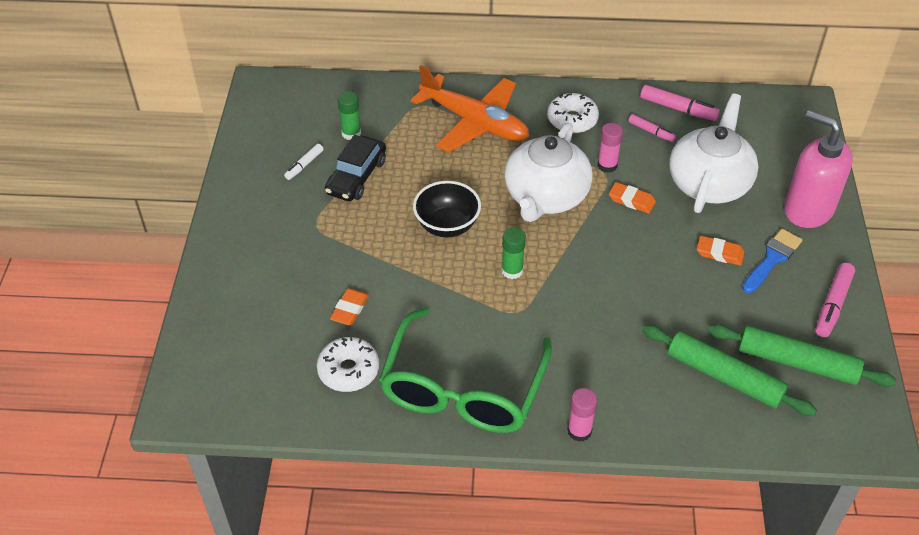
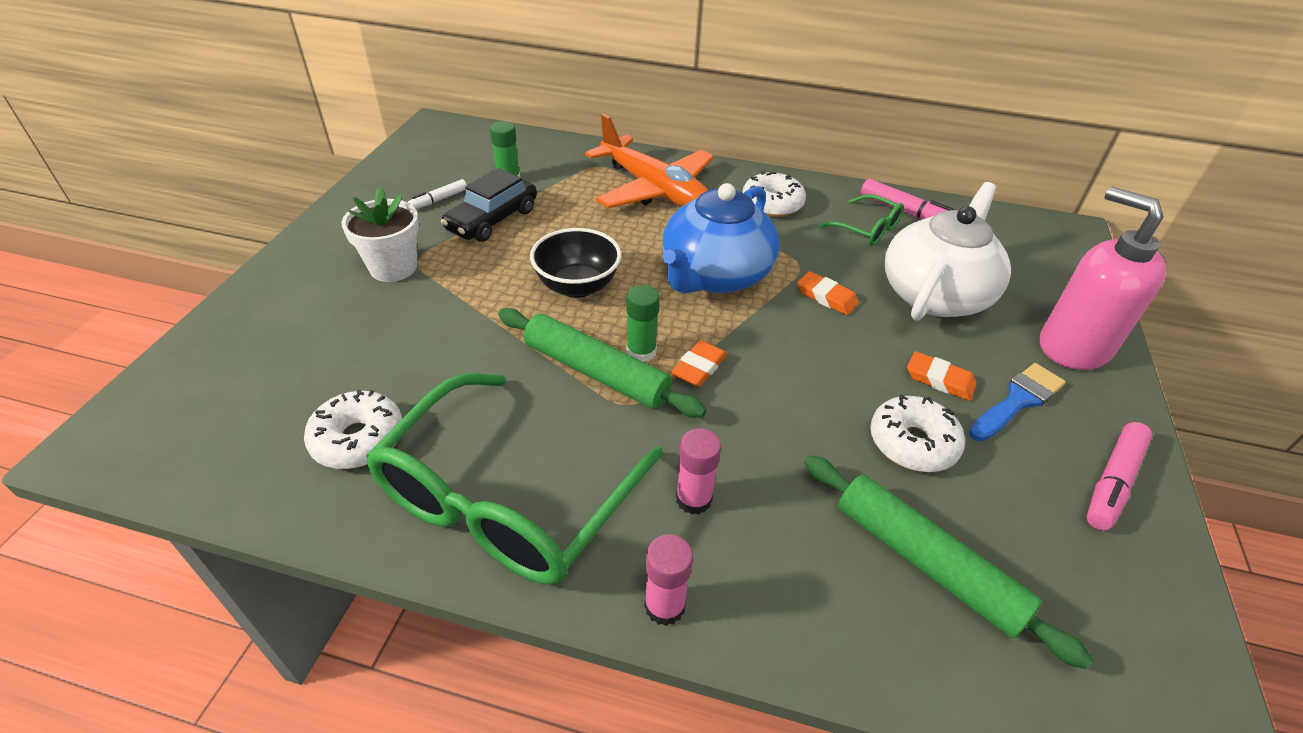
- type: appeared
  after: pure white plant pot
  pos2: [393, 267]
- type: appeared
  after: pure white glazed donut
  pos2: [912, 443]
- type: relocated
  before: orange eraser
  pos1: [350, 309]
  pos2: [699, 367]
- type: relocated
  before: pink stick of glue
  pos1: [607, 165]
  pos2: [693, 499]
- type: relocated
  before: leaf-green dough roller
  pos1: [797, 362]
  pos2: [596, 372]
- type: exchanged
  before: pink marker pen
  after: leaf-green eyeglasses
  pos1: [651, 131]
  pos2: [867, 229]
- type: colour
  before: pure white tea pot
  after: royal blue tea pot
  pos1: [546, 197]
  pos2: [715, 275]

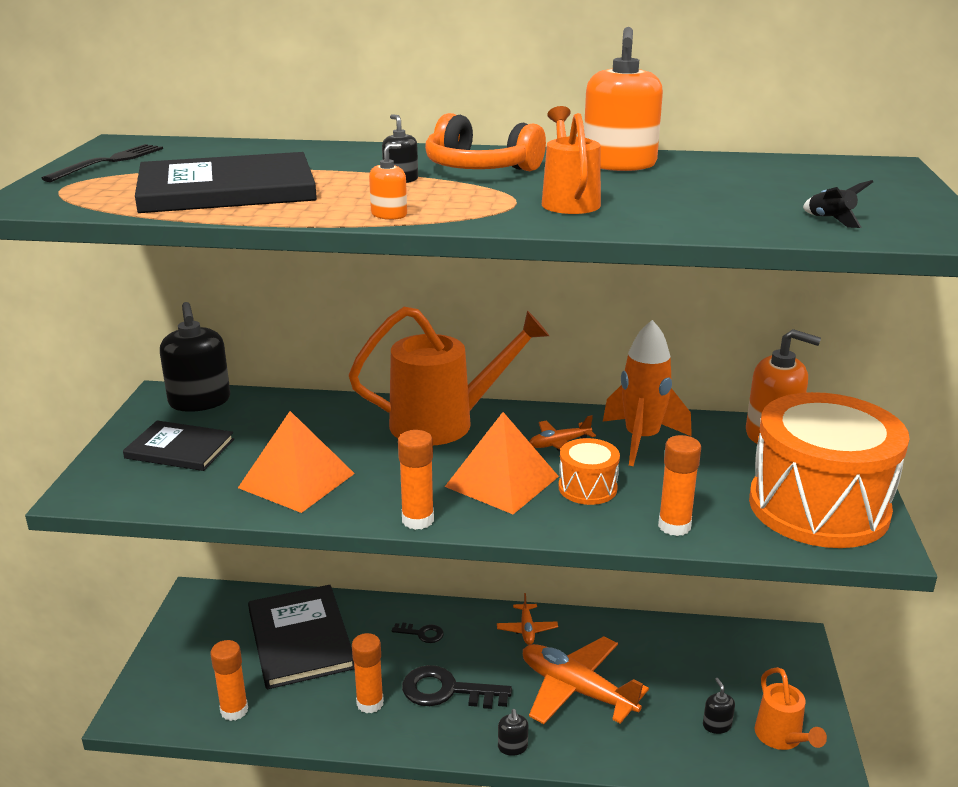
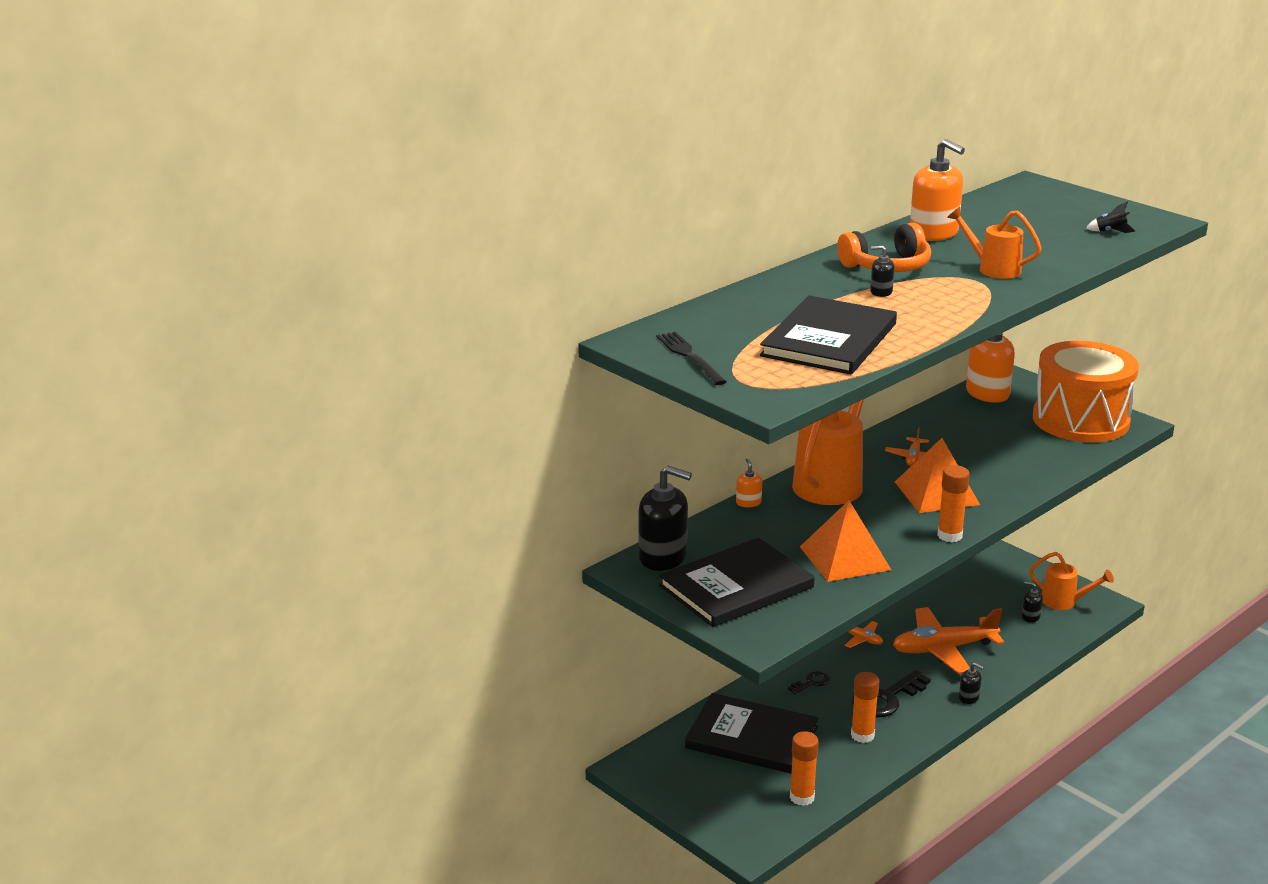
- type: missing
  before: orange drum
  pos1: [587, 488]
- type: missing
  before: orange rocket
  pos1: [641, 440]
- type: missing
  before: orange stick of glue
  pos1: [674, 526]
- type: relocated
  before: orange pump bottle
  pos1: [389, 215]
  pos2: [748, 503]
- type: size
  before: black book
  pos1: [180, 449]
  pos2: [736, 586]
  scale: 1.59

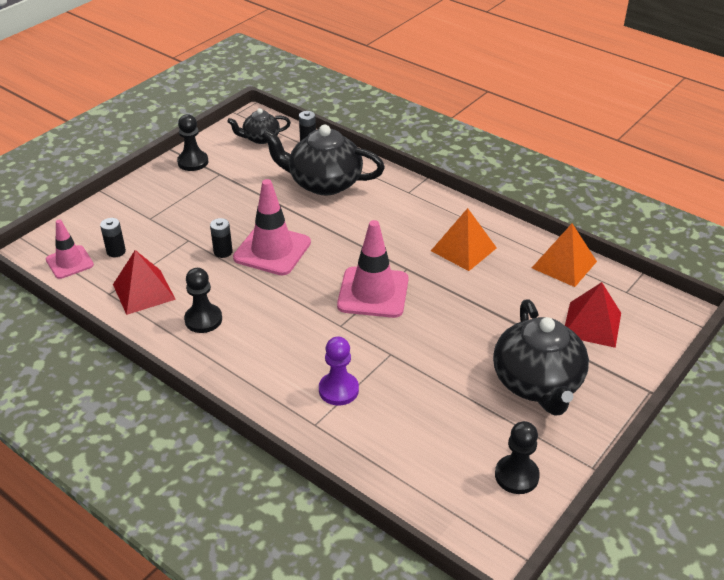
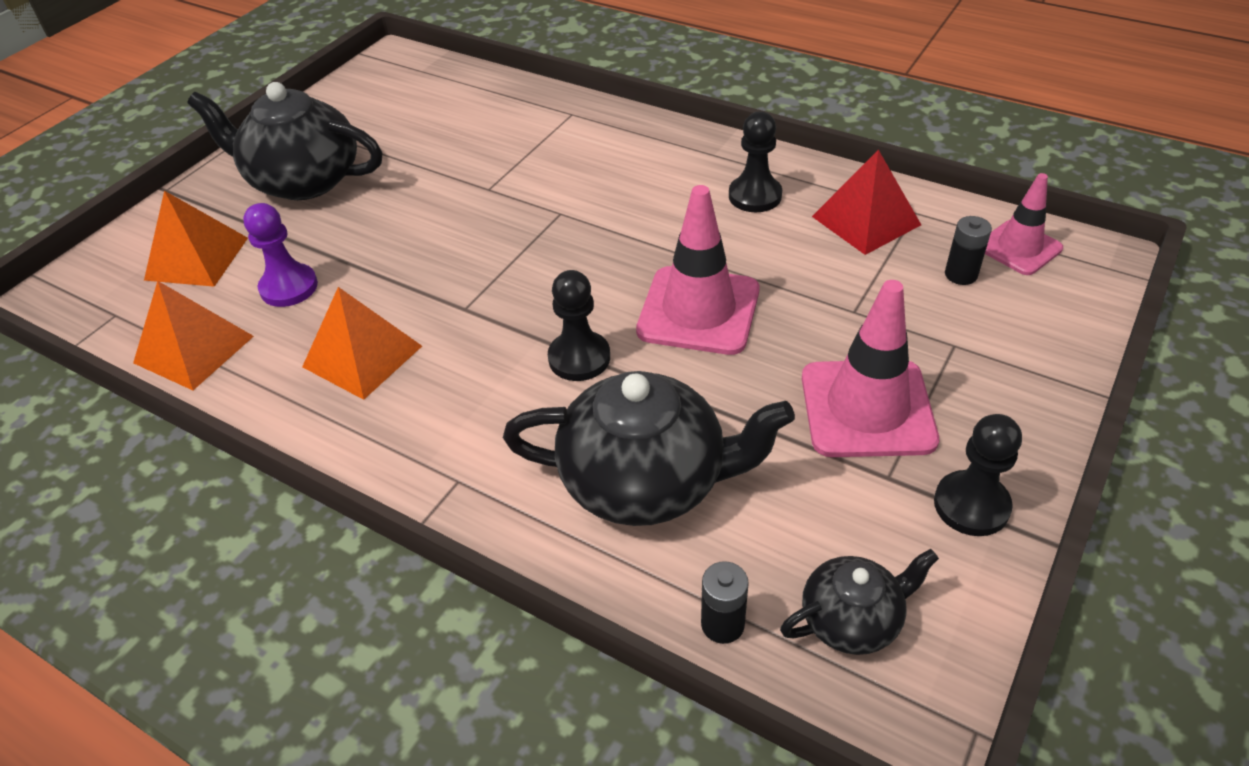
- type: missing
  before: black power cell
  pos1: [223, 252]
- type: relocated
  before: purple game pawn
  pos1: [338, 390]
  pos2: [289, 287]
- type: relocated
  before: pink traffic cone
  pos1: [373, 292]
  pos2: [867, 408]
- type: relocated
  before: black game pawn
  pos1: [516, 476]
  pos2: [579, 358]
- type: colour
  before: crimson solid pyramid
  after: orange solid pyramid
  pos1: [592, 324]
  pos2: [196, 258]
- type: spun
  before: black tea pot
  pos1: [537, 383]
  pos2: [303, 180]
  turn: -60

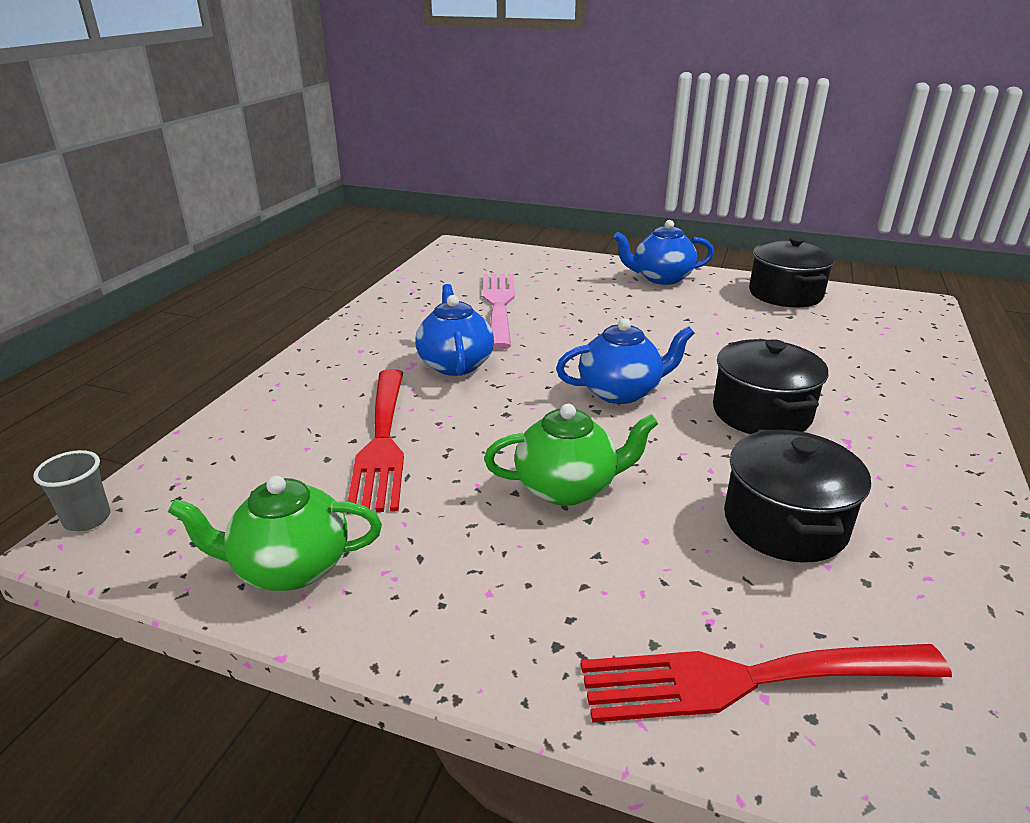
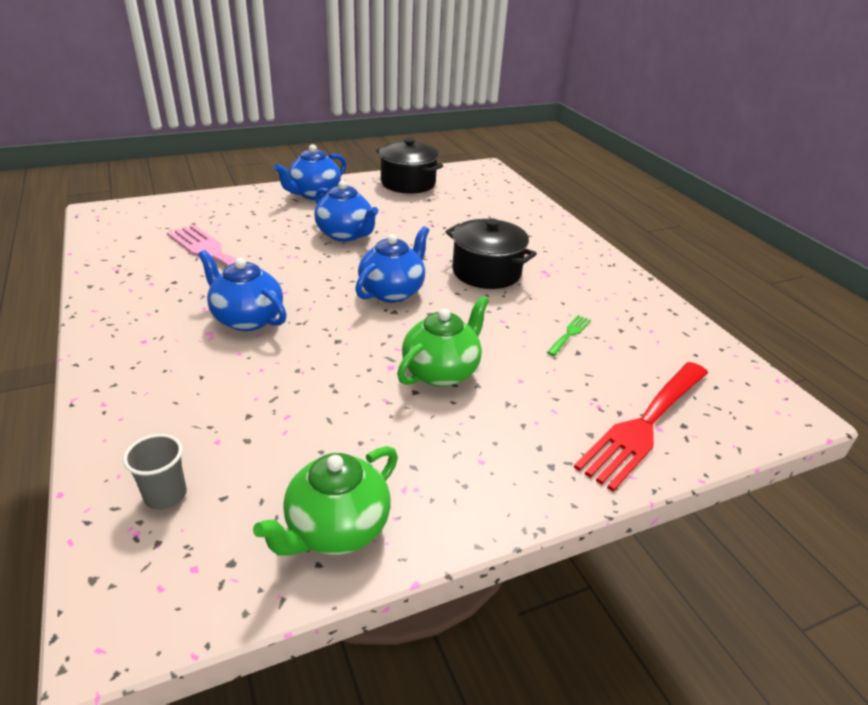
- type: missing
  before: crimson fork
  pos1: [382, 442]
- type: appeared
  after: royal blue tea pot
  pos2: [346, 235]
- type: relocated
  before: ash-grey tumbler
  pos1: [87, 519]
  pos2: [165, 495]
- type: exchanged
  before: black cooking pot
  after: leaf-green fork
  pos1: [784, 523]
  pos2: [570, 334]

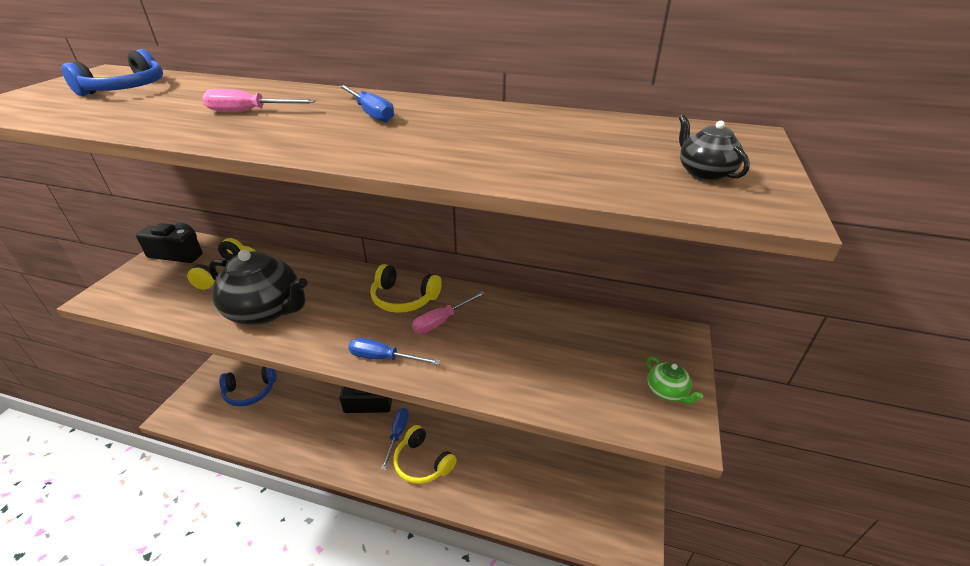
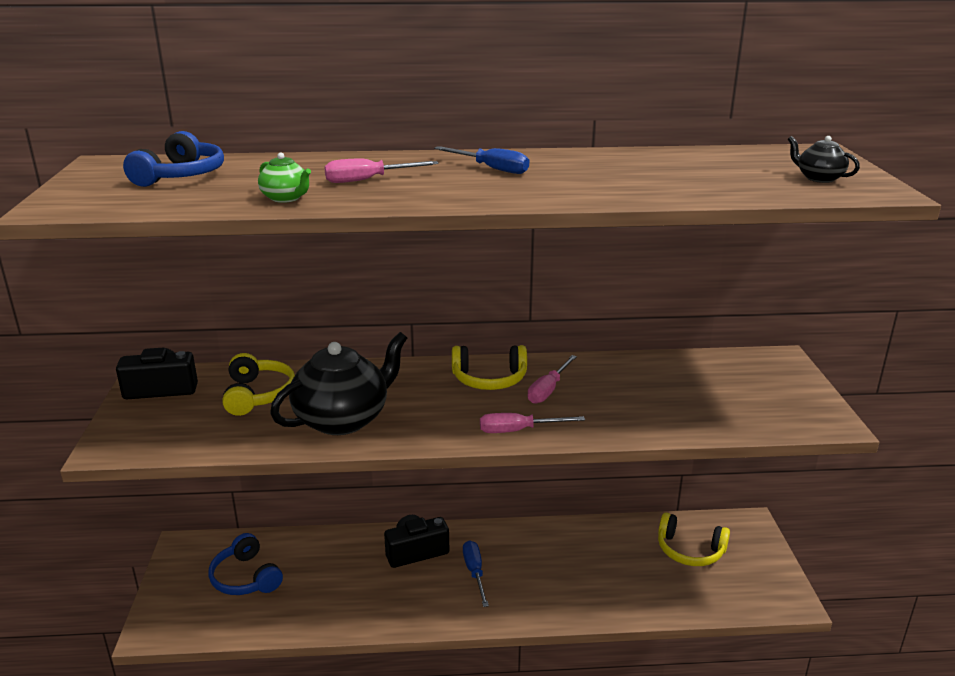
- type: relocated
  before: yellow over-ear headphones
  pos1: [422, 462]
  pos2: [690, 550]
- type: relocated
  before: leaf-green tea pot
  pos1: [667, 392]
  pos2: [286, 198]
- type: colour
  before: royal blue flat screwdriver
  after: pink flat screwdriver
  pos1: [384, 358]
  pos2: [518, 430]
- type: spun
  before: black tea pot
  pos1: [266, 311]
  pos2: [343, 419]
  turn: -45
- type: spun
  before: royal blue over-ear headphones
  pos1: [250, 391]
  pos2: [246, 577]
  turn: 90

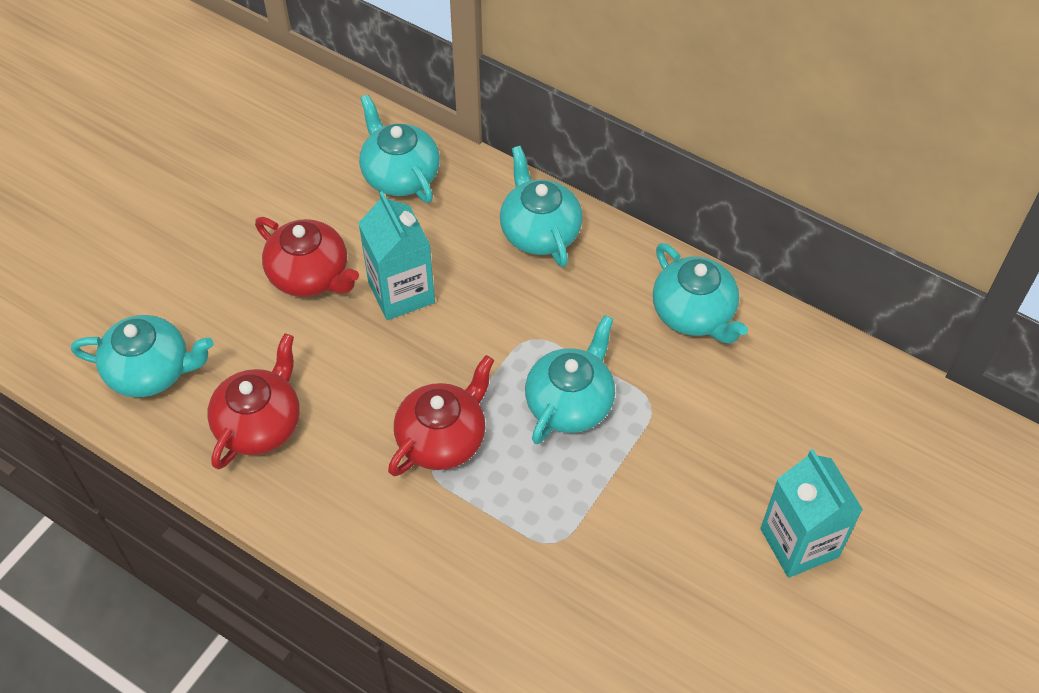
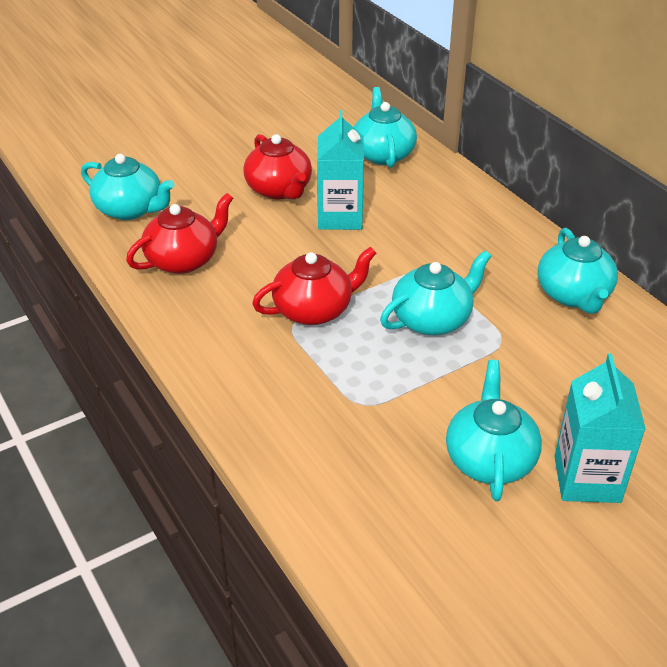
- type: relocated
  before: teal tea pot
  pos1: [539, 232]
  pos2: [490, 459]

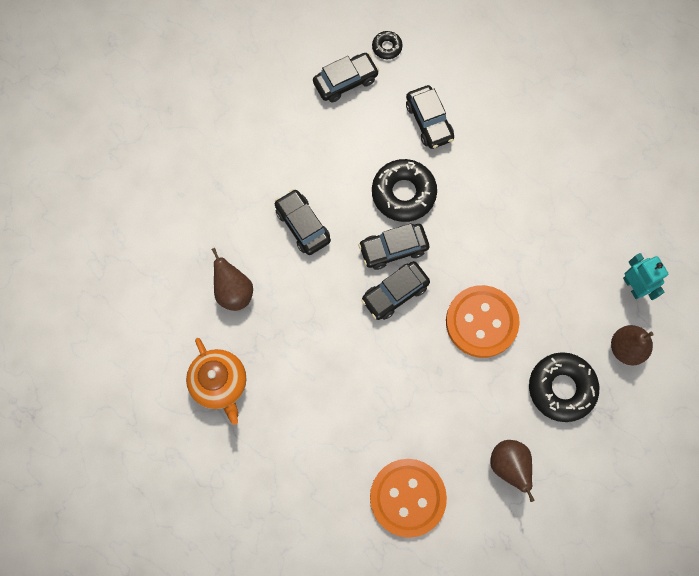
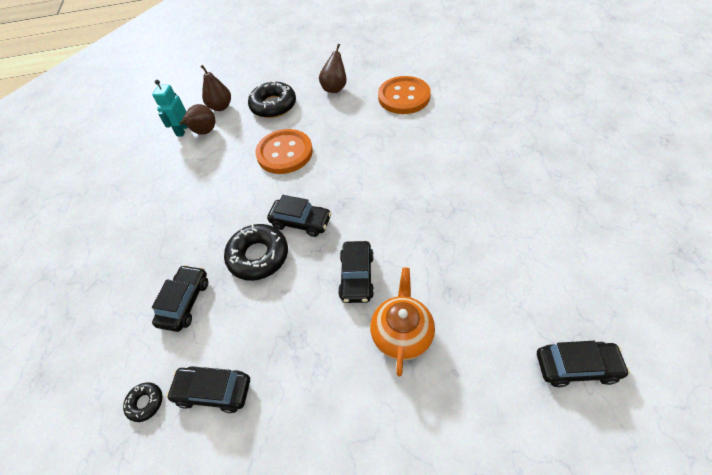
- type: relocated
  before: orange tea pot
  pos1: [220, 383]
  pos2: [402, 334]
- type: relocated
  before: brown toy pear
  pos1: [234, 292]
  pos2: [204, 132]
- type: relocated
  before: black car
  pos1: [395, 293]
  pos2: [576, 366]

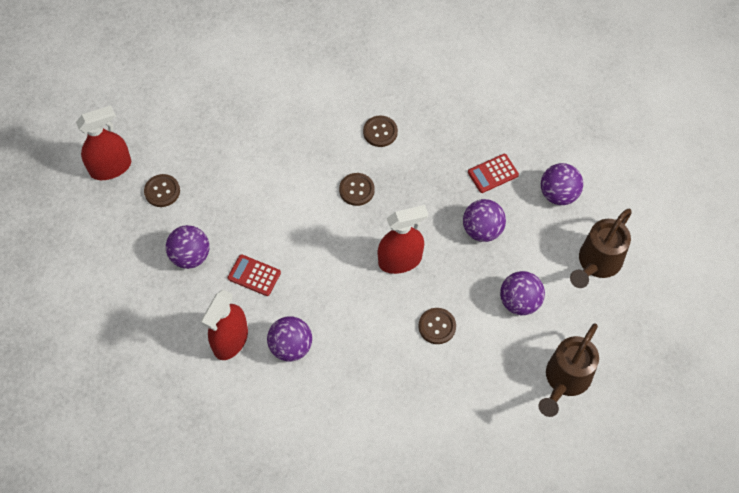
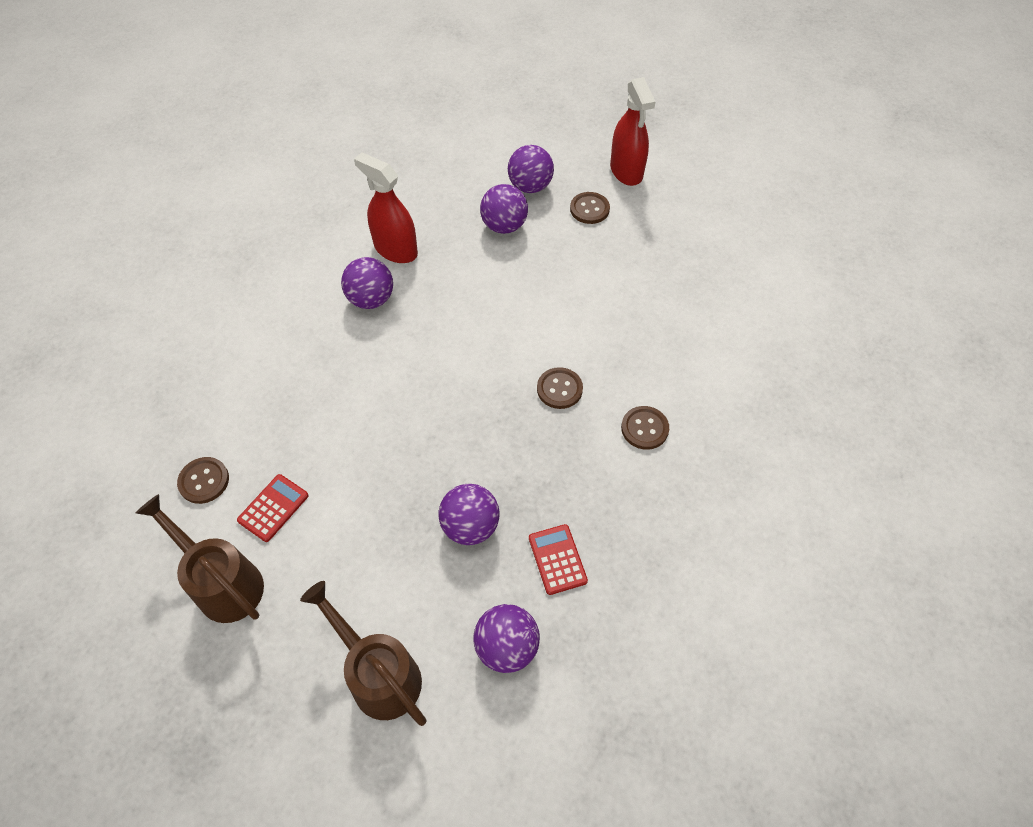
- type: missing
  before: crimson spray bottle
  pos1: [400, 260]
- type: relocated
  before: crimson adding machine
  pos1: [254, 275]
  pos2: [273, 508]
- type: relocated
  before: brown button
  pos1: [437, 326]
  pos2: [204, 481]
- type: relocated
  before: purple ball
  pos1: [519, 301]
  pos2: [530, 186]

